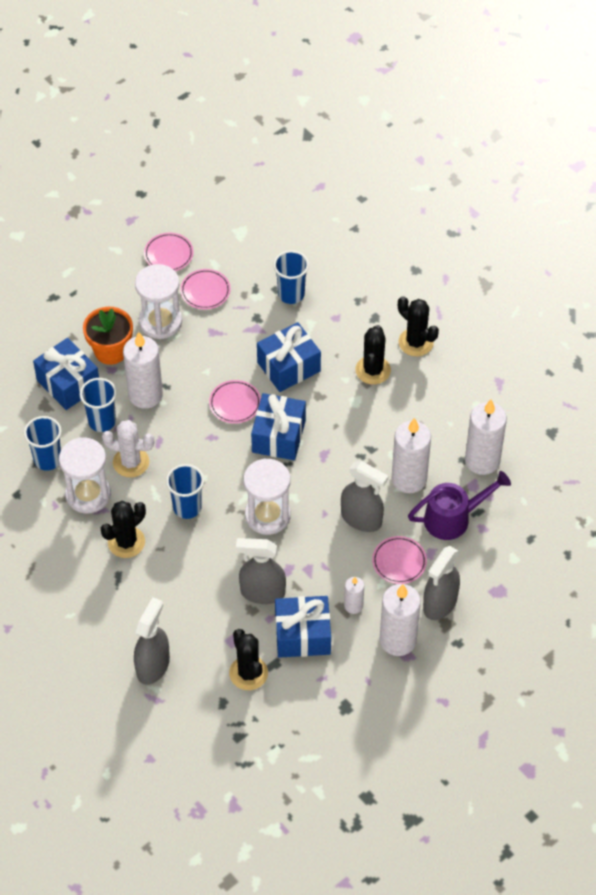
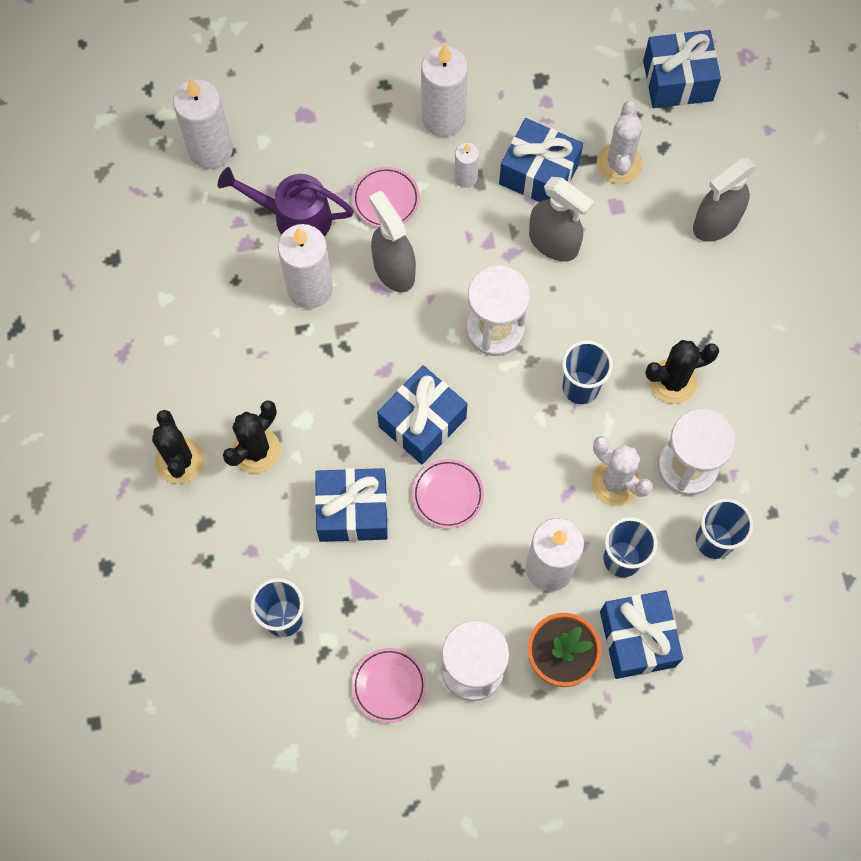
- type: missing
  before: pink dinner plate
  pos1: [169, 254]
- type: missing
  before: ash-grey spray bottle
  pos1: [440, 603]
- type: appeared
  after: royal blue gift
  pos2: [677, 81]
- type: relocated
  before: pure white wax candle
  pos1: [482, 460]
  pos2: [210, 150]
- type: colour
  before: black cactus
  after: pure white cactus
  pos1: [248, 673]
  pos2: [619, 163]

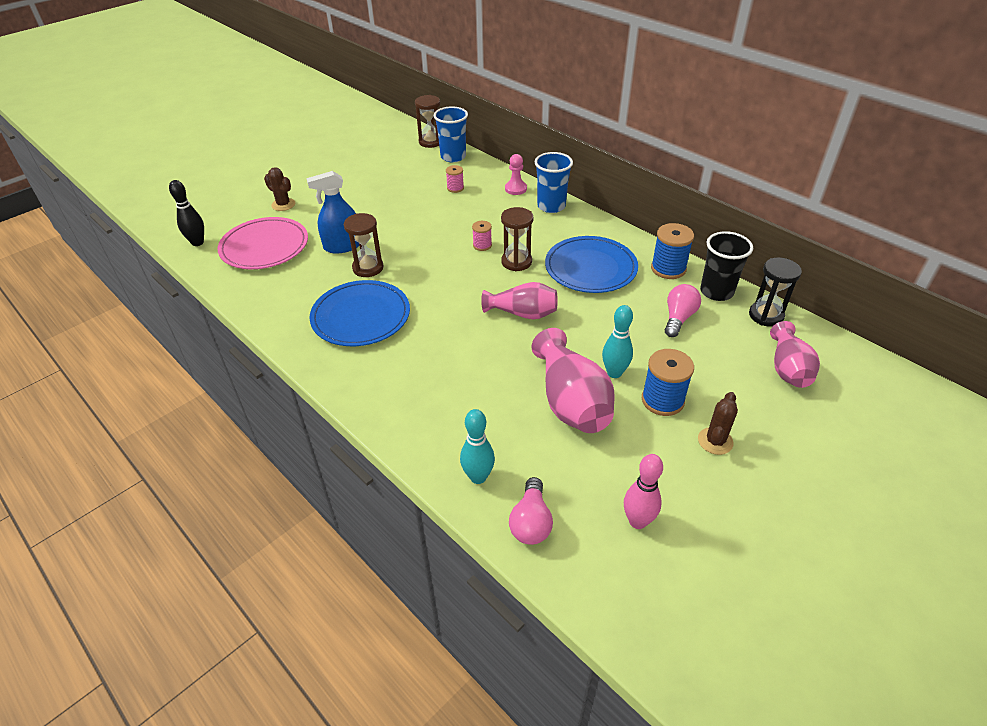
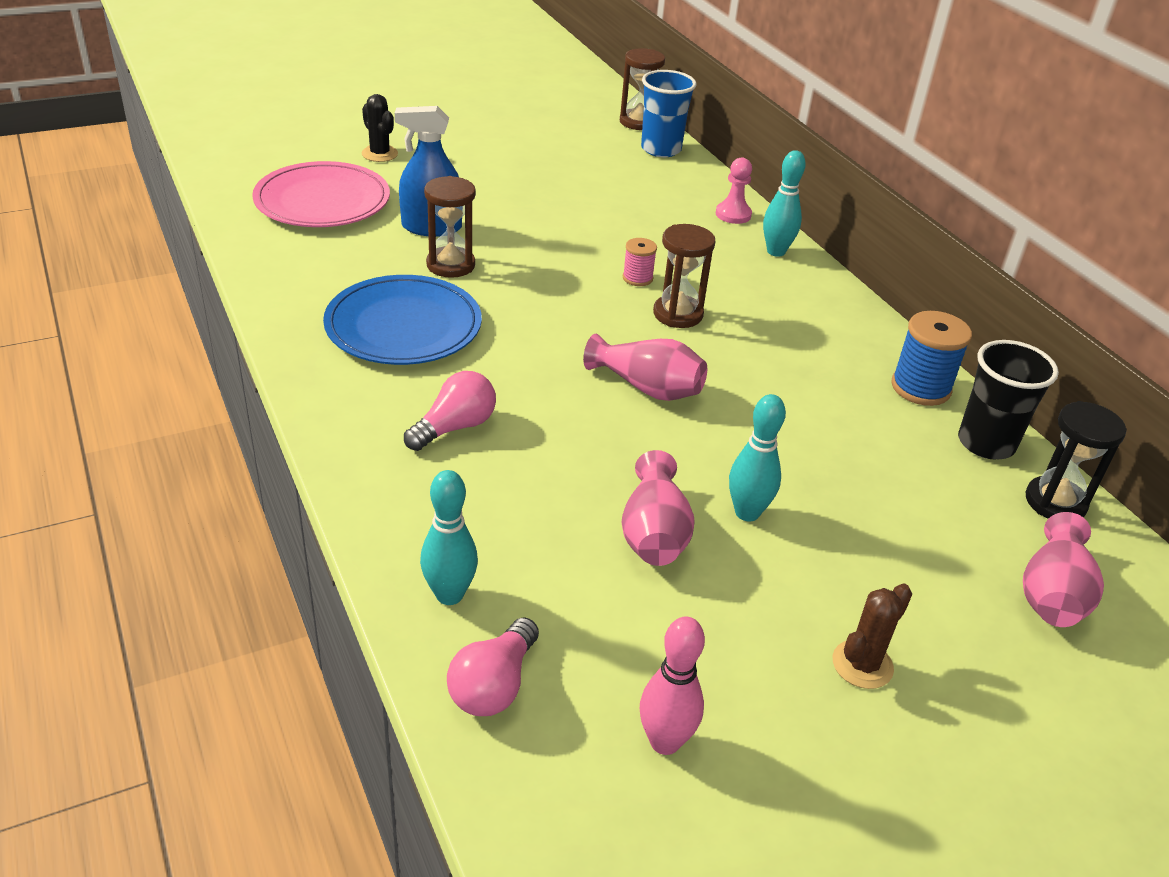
- type: missing
  before: black tenpin
  pos1: [197, 242]
- type: missing
  before: pink reel of thread
  pos1: [455, 188]
- type: missing
  before: royal blue dinner plate
  pos1: [590, 268]
- type: missing
  before: royal blue reel of thread
  pos1: [662, 400]
- type: relocated
  before: pink lightbulb
  pos1: [678, 318]
  pos2: [455, 427]
- type: exchanged
  before: royal blue tumbler
  after: teal tenpin
  pos1: [551, 206]
  pos2: [776, 251]
- type: colour
  before: brown cactus
  after: black cactus
  pos1: [283, 204]
  pos2: [379, 154]
- type: size
  before: pink flower vase
  pos1: [571, 402]
  pos2: [653, 533]
  scale: 0.66

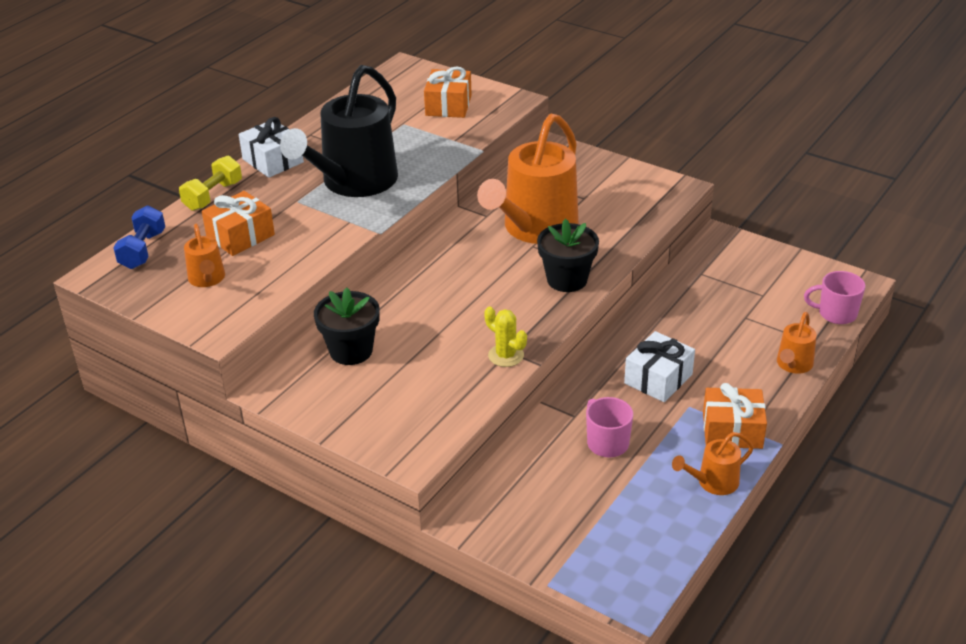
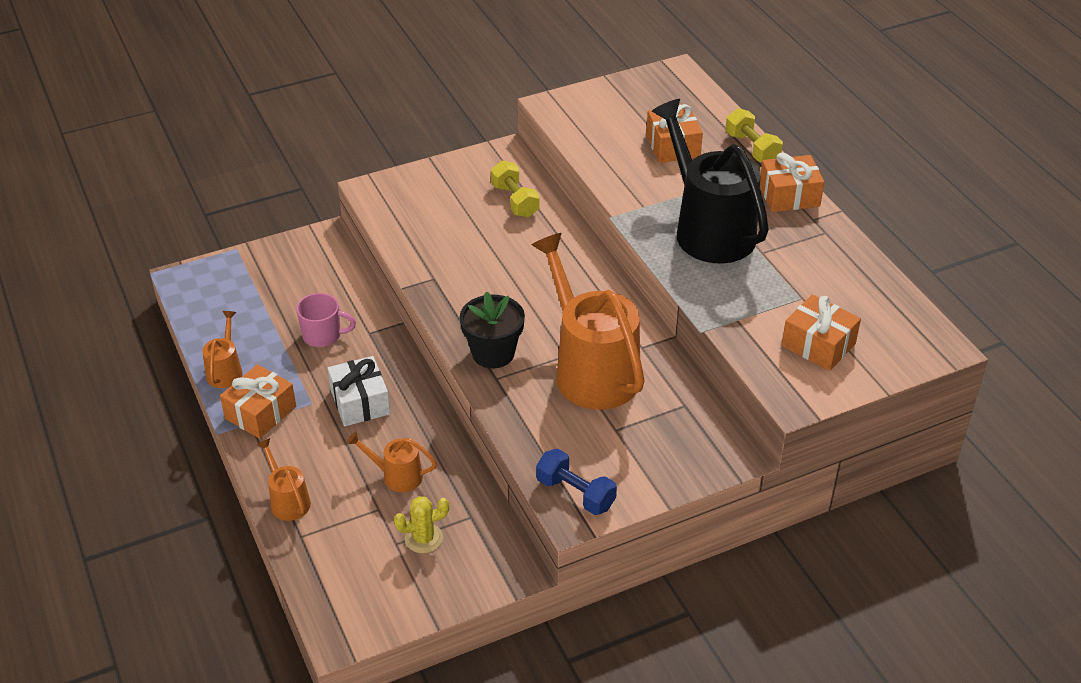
- type: missing
  before: pink tea mug
  pos1: [836, 313]
- type: relocated
  before: royal blue free weight
  pos1: [142, 250]
  pos2: [575, 493]
- type: relocated
  before: orange sprinkling can
  pos1: [207, 279]
  pos2: [397, 476]
- type: relocated
  before: yellow cactus
  pos1: [506, 355]
  pos2: [424, 538]
- type: exchanged
  before: black plant pot
  after: yellow free weight
  pos1: [351, 351]
  pos2: [515, 200]
- type: colour
  before: pure white gift
  after: orange gift
  pos1: [273, 161]
  pos2: [789, 196]

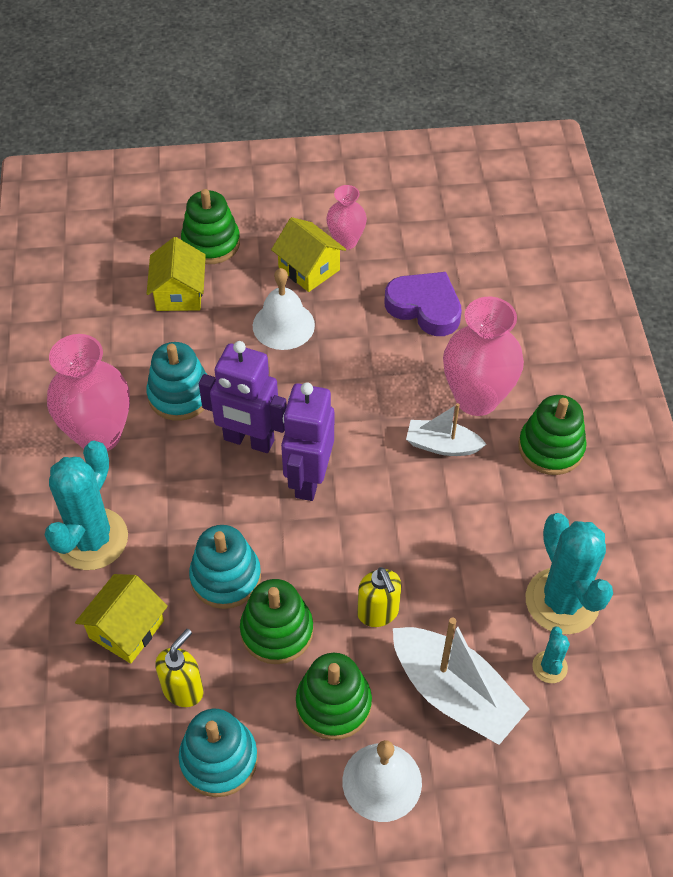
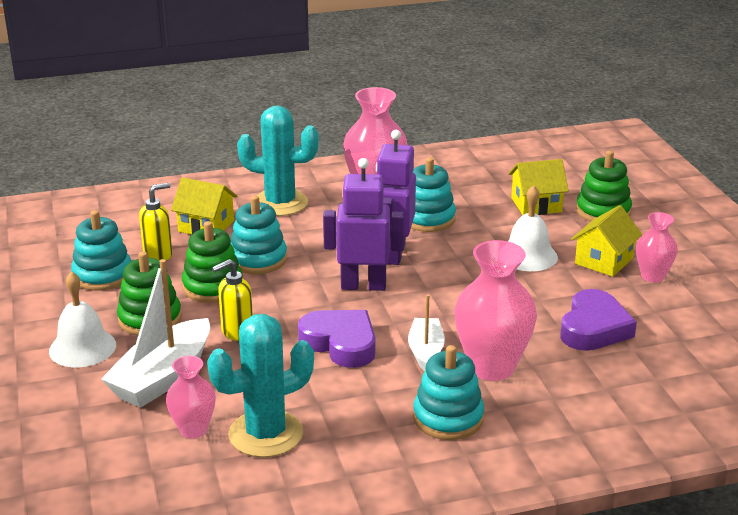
- type: appeared
  after: purple heart
  pos2: [340, 343]
- type: exchanged
  before: teal cactus
  after: pink flower vase
  pos1: [549, 667]
  pos2: [193, 430]
- type: colour
  before: leaf-green ring stacker
  after: teal ring stacker
  pos1: [551, 448]
  pos2: [448, 418]
- type: spun
  before: yellow pump bottle
  pos1: [183, 689]
  pos2: [158, 254]
  turn: -60

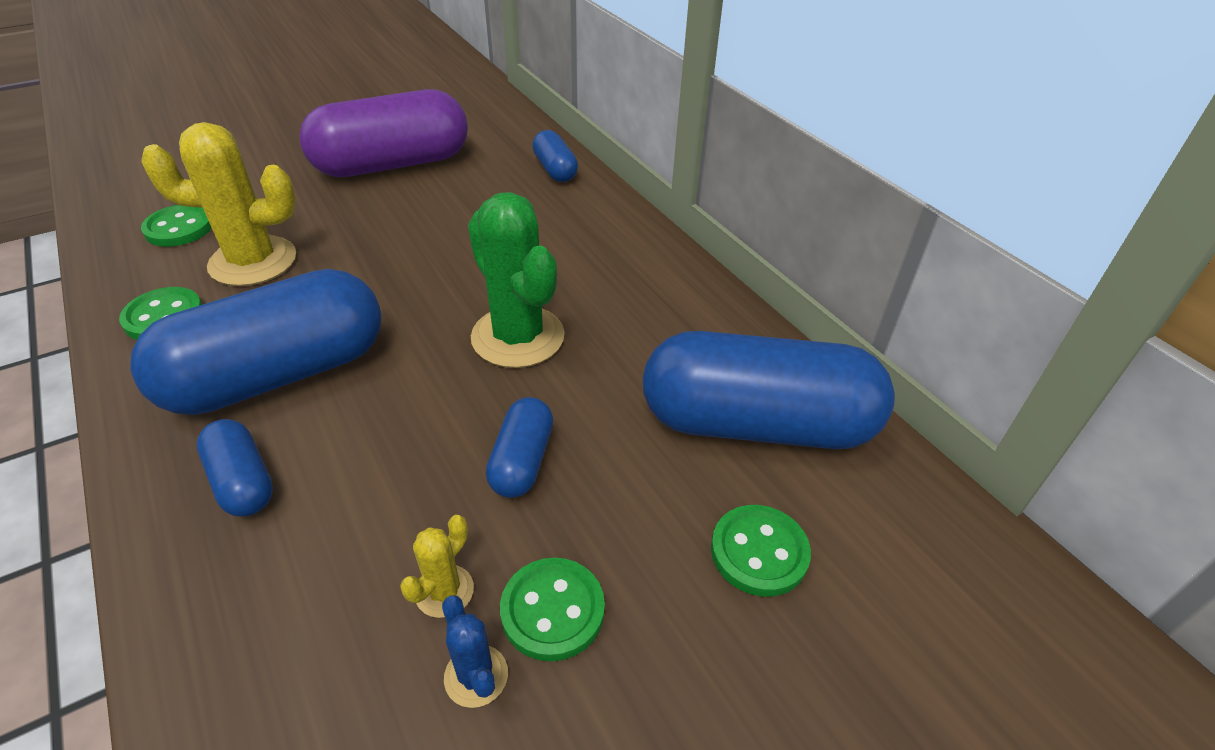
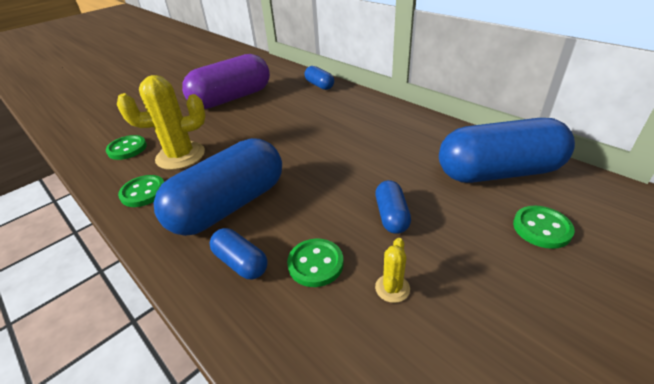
- type: missing
  before: royal blue cactus
  pos1: [476, 676]
- type: missing
  before: leaf-green cactus
  pos1: [518, 337]
- type: relocated
  before: leaf-green button
  pos1: [552, 610]
  pos2: [315, 264]

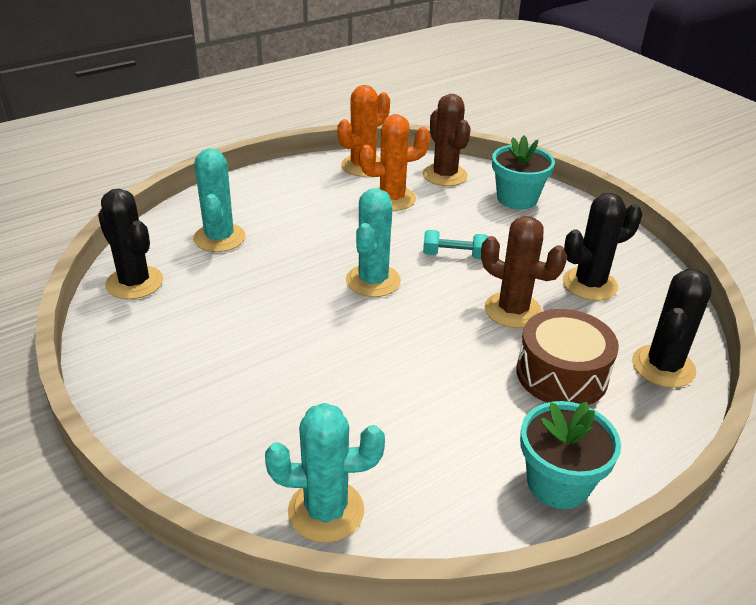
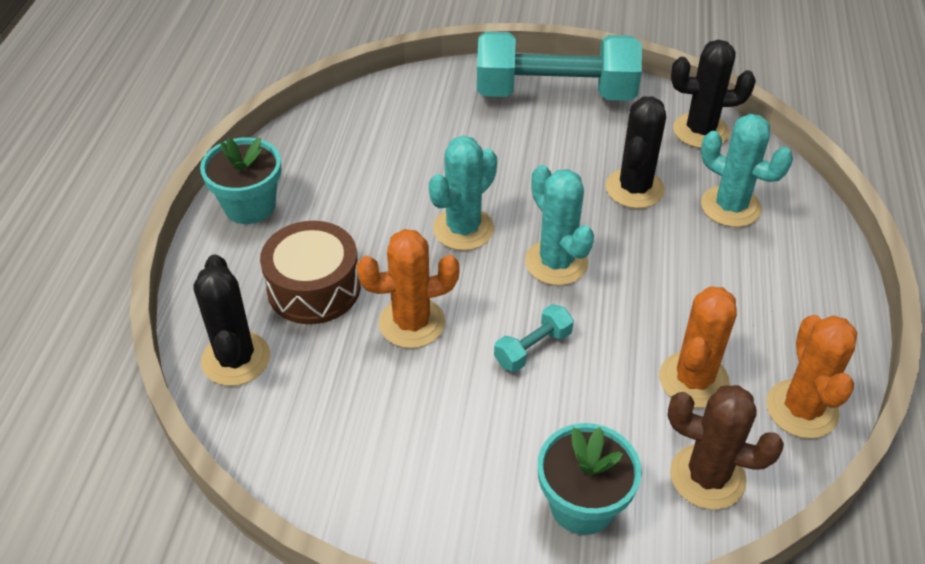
- type: appeared
  after: teal free weight
  pos2: [555, 93]
- type: relocated
  before: teal cactus
  pos1: [326, 511]
  pos2: [463, 229]
- type: relocated
  before: black cactus
  pos1: [589, 284]
  pos2: [634, 188]
- type: colour
  before: brown cactus
  after: orange cactus
  pos1: [513, 310]
  pos2: [412, 323]

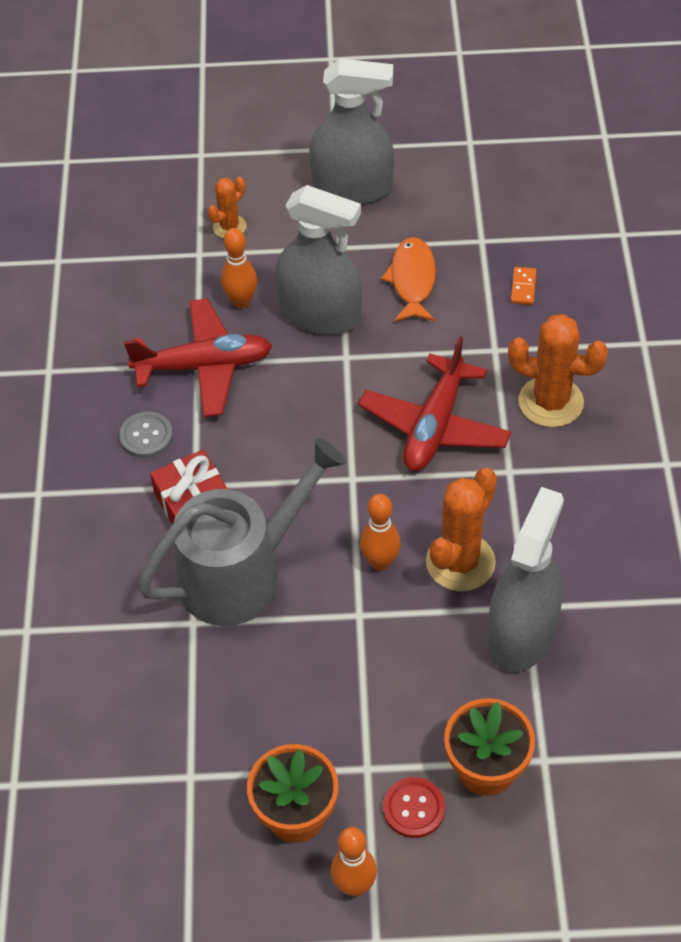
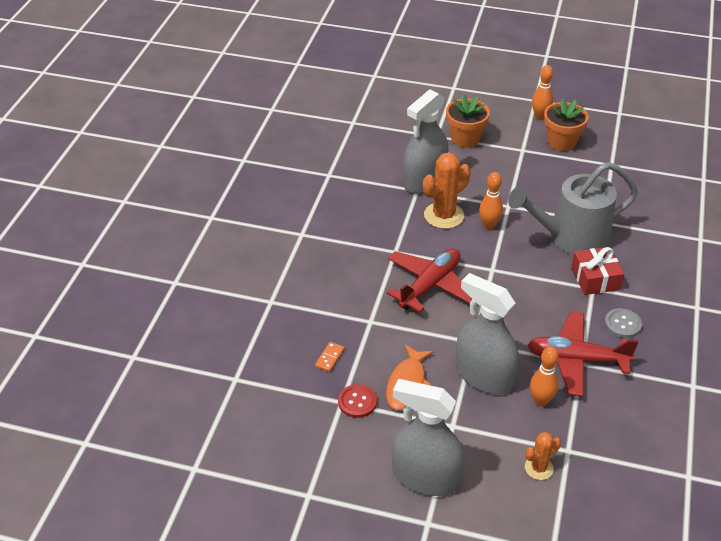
- type: missing
  before: orange cactus
  pos1: [550, 402]
- type: relocated
  before: crimson button
  pos1: [414, 808]
  pos2: [357, 402]

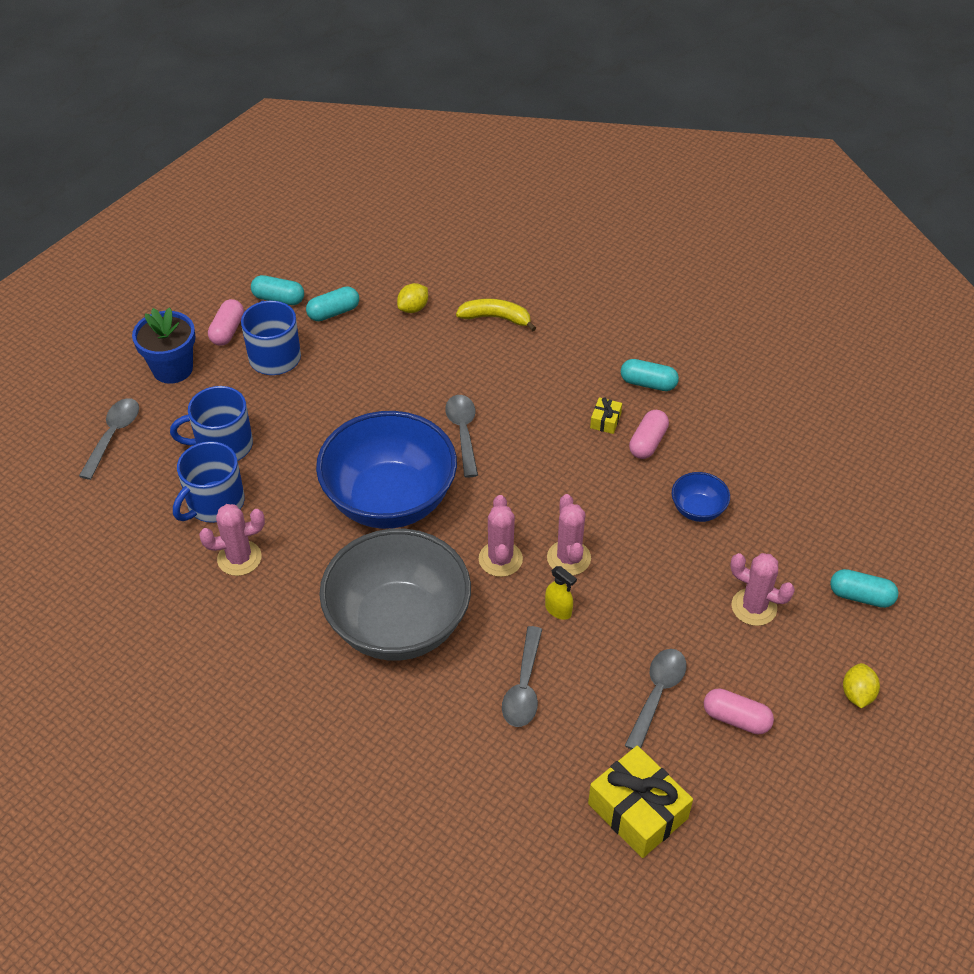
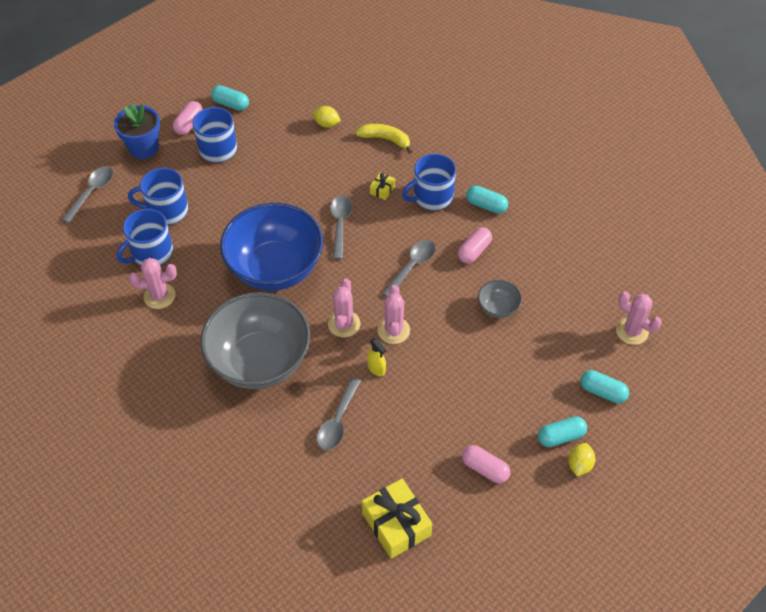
- type: appeared
  after: royal blue tea mug
  pos2: [432, 197]
- type: relocated
  before: teal pill
  pos1: [333, 312]
  pos2: [560, 436]
- type: relocated
  before: yellow gift
  pos1: [605, 421]
  pos2: [382, 190]
- type: relocated
  before: ash-grey tablespoon
  pos1: [657, 694]
  pos2: [412, 266]
- type: relocated
  before: pink cactus
  pos1: [754, 607]
  pos2: [632, 331]
- type: colour
  before: royal blue bowl
  after: ash-grey bowl
  pos1: [697, 509]
  pos2: [498, 308]
- type: spun
  before: yellow citrus fruit
  pos1: [413, 308]
  pos2: [326, 124]
  turn: 60

